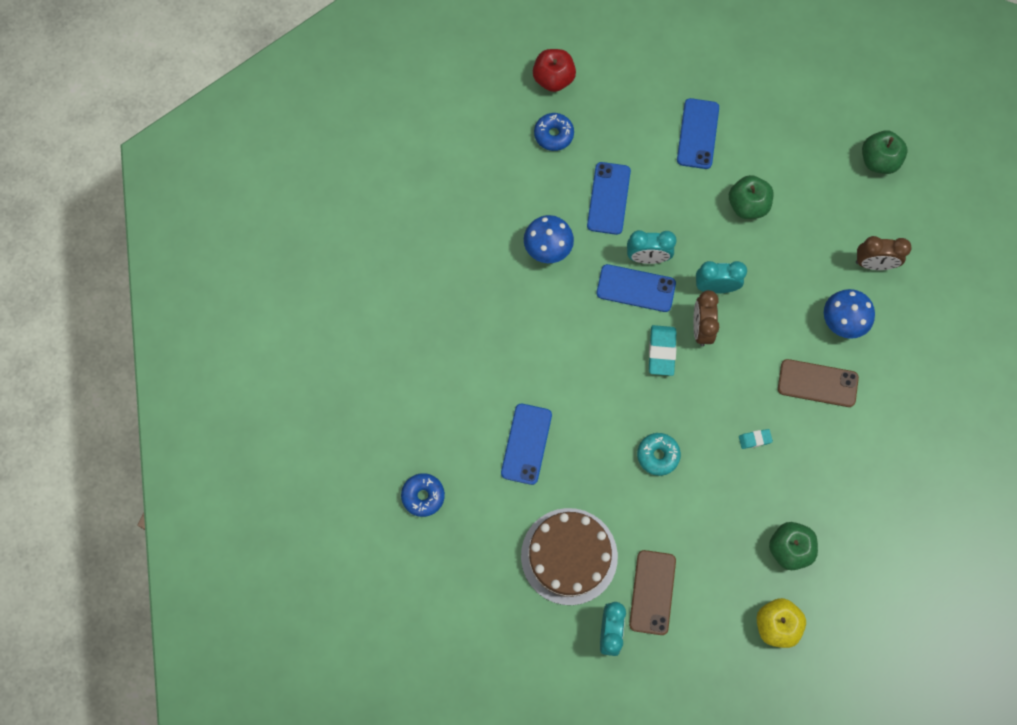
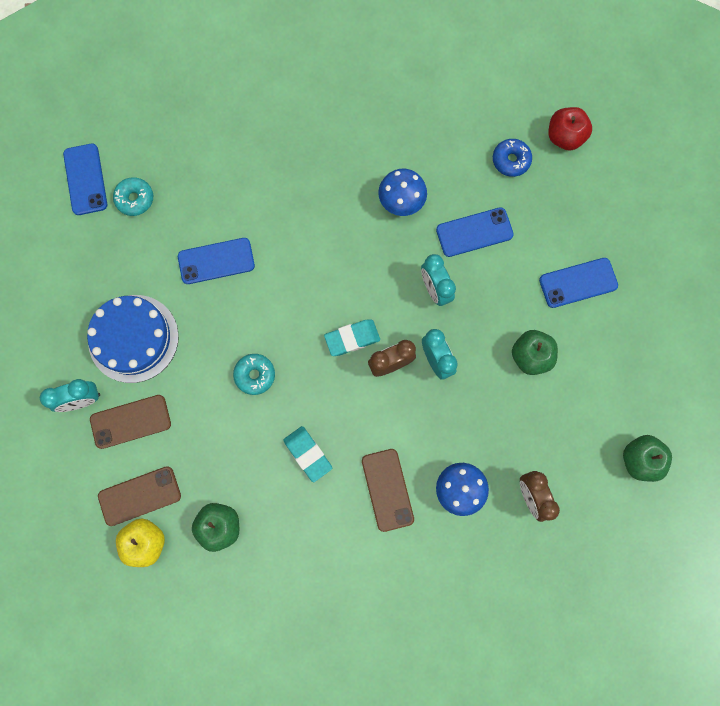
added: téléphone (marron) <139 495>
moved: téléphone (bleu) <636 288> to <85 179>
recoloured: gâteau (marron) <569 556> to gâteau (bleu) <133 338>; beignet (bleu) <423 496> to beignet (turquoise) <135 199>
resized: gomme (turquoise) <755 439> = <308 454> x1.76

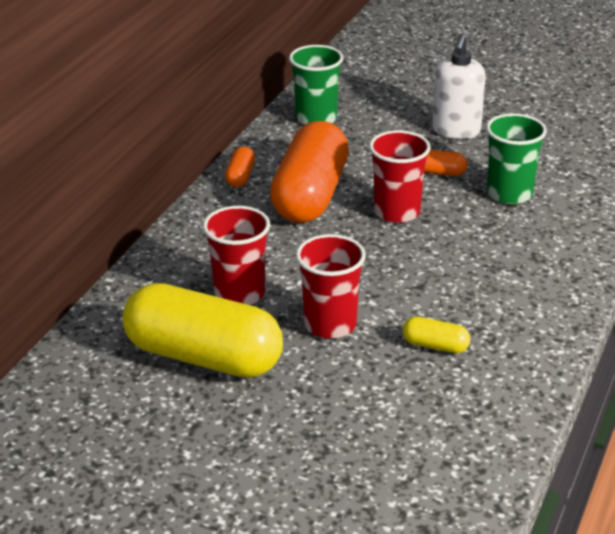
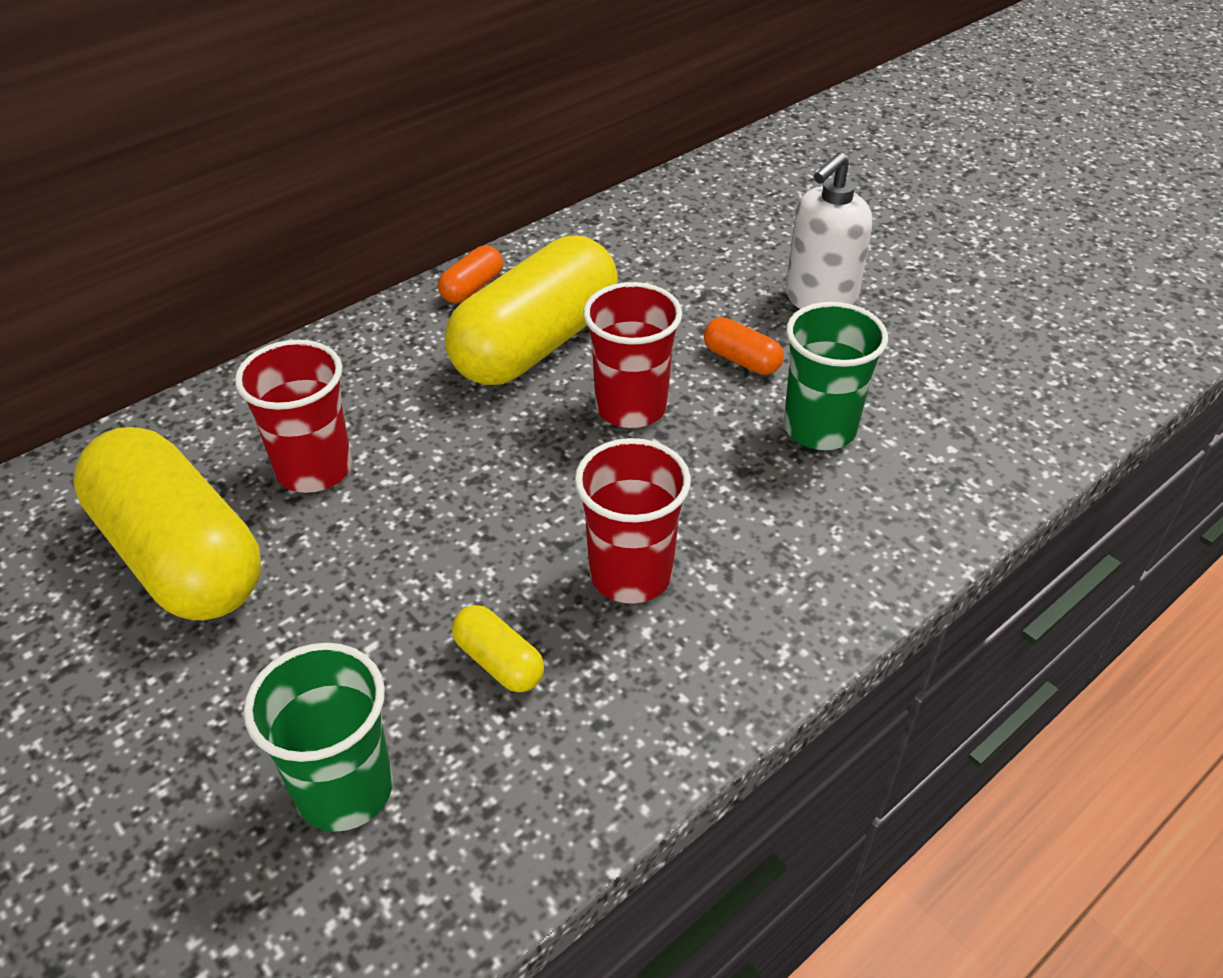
moved: gobelet (vert) <316 119> to <344 789>; gobelet (rouge) <330 324> to <630 574>
recoloured: gélule (orange) <310 195> to gélule (jaune) <536 343>

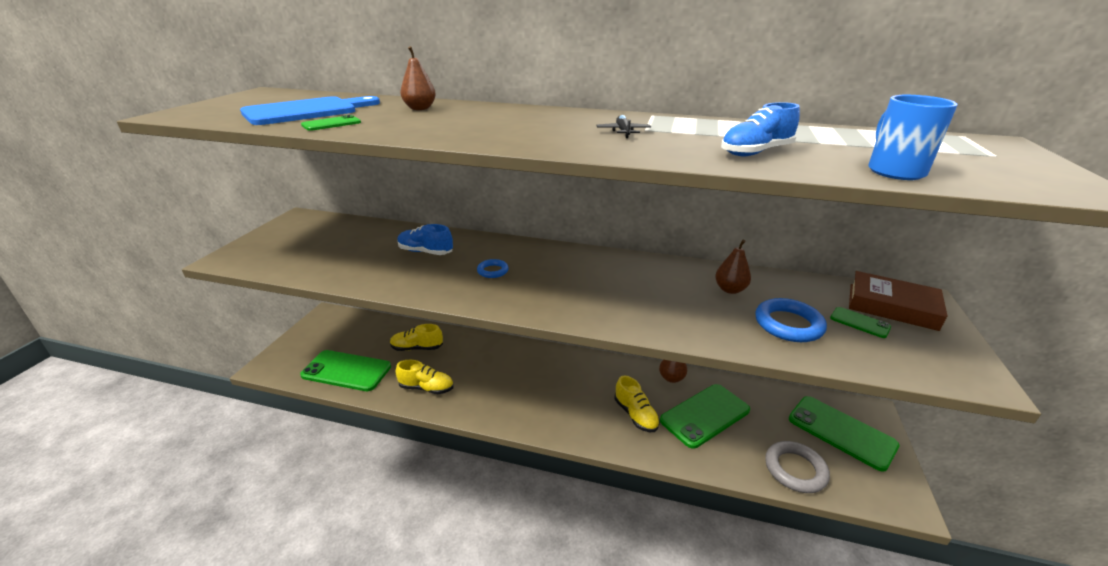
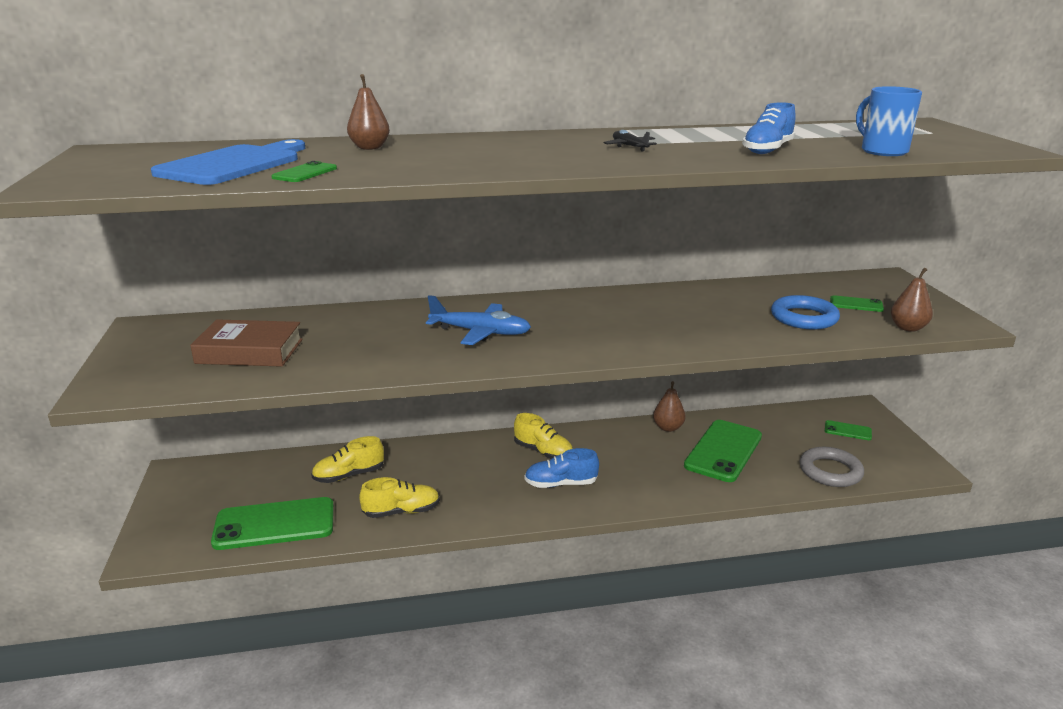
moved: livre (marron) <892 306> to <249 351>; chaussure (jaune) <635 415> to <543 452>; chaussure (bleu) <425 252> to <561 484>; poire (marron) <730 289> to <908 328>
replaced: anneau (bleu) <493 271> to avion (bleu) <481 332>
resized: téléphone (vert) <841 432> = <847 431> x0.46

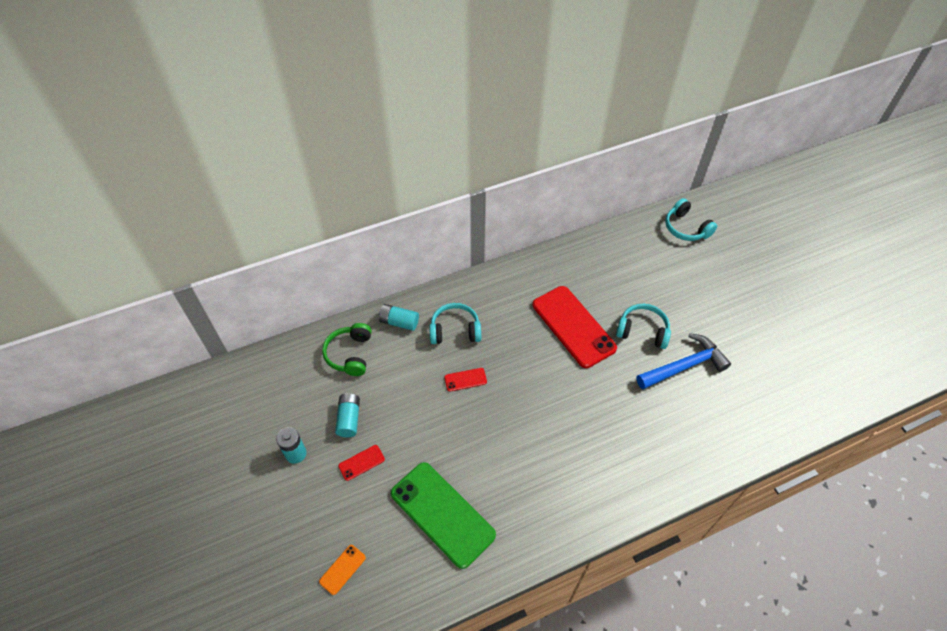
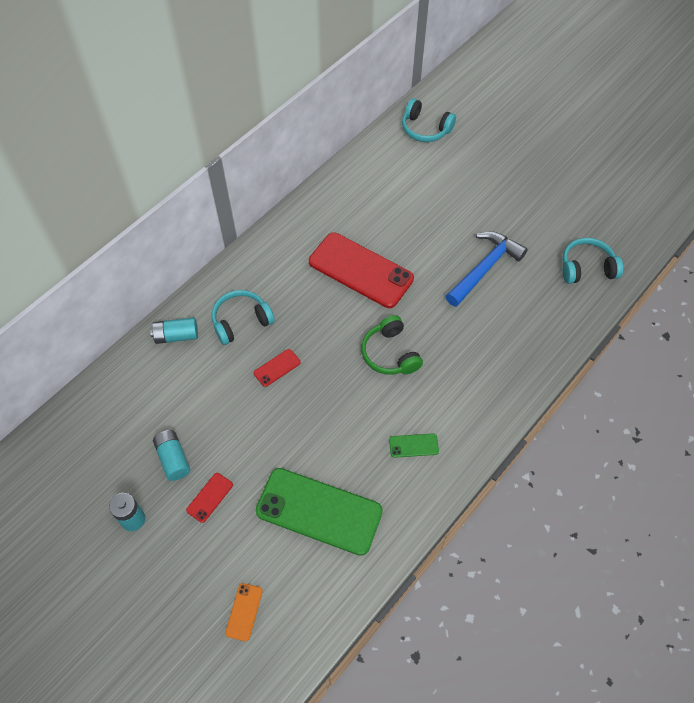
added: téléphone (vert) <413 445>
moved: casque audio (vert) <350 354> to <390 353>; casque audio (turquoise) <642 331> to <586 268>

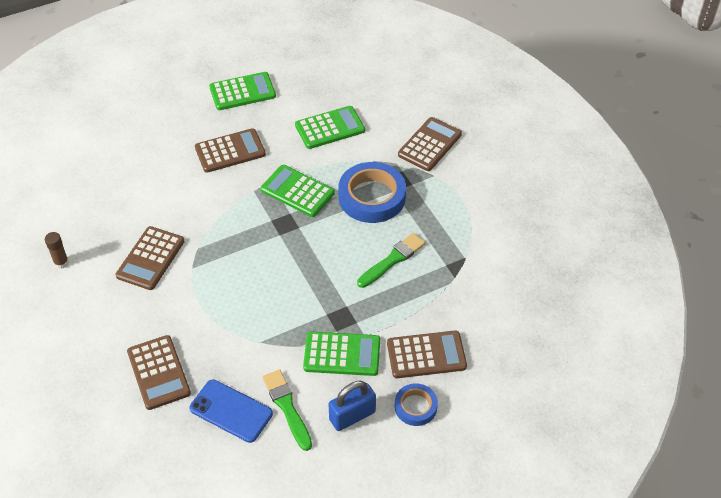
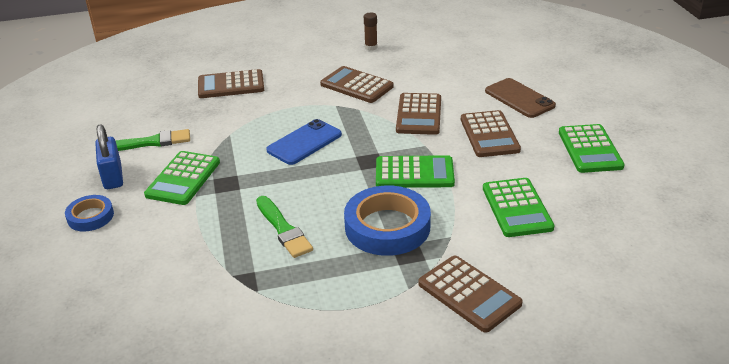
added: téléphone (marron) <519 98>
moved: téléphone (bleu) <231 411> to <304 142>; calculatrice (marron) <426 355> to <419 115>
turned: calculatrice (vert) <297 191> = <414 173> 45 degrees clockwise

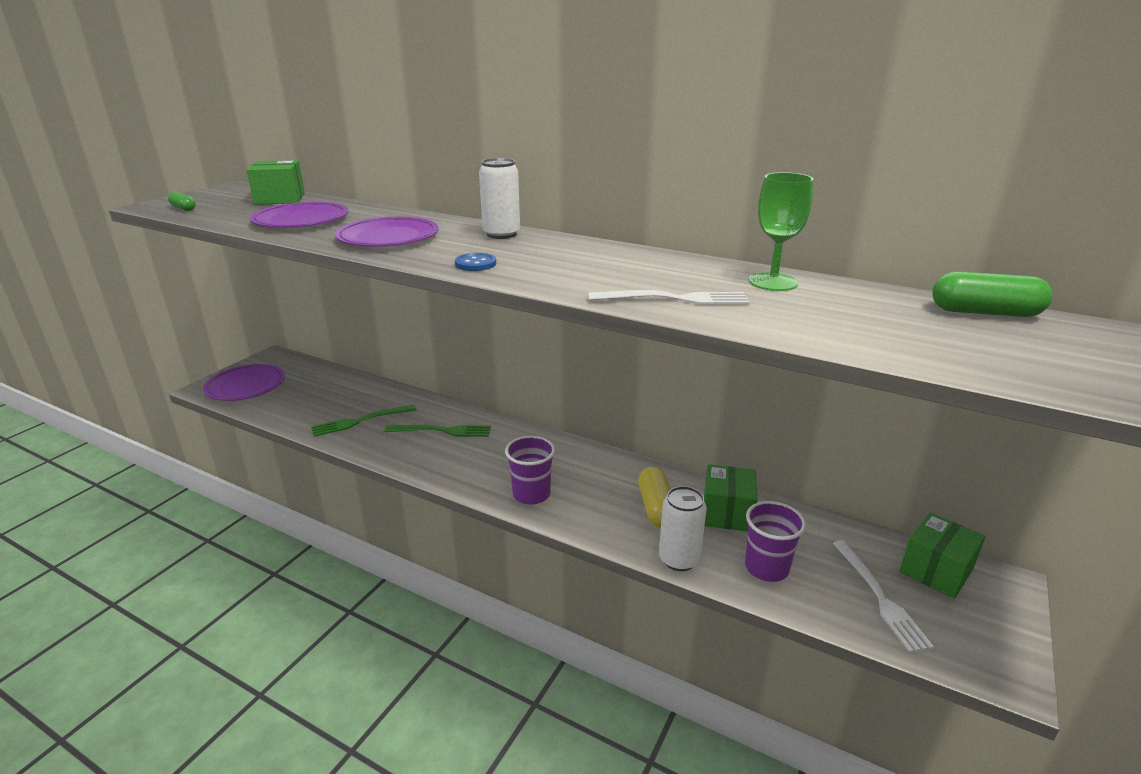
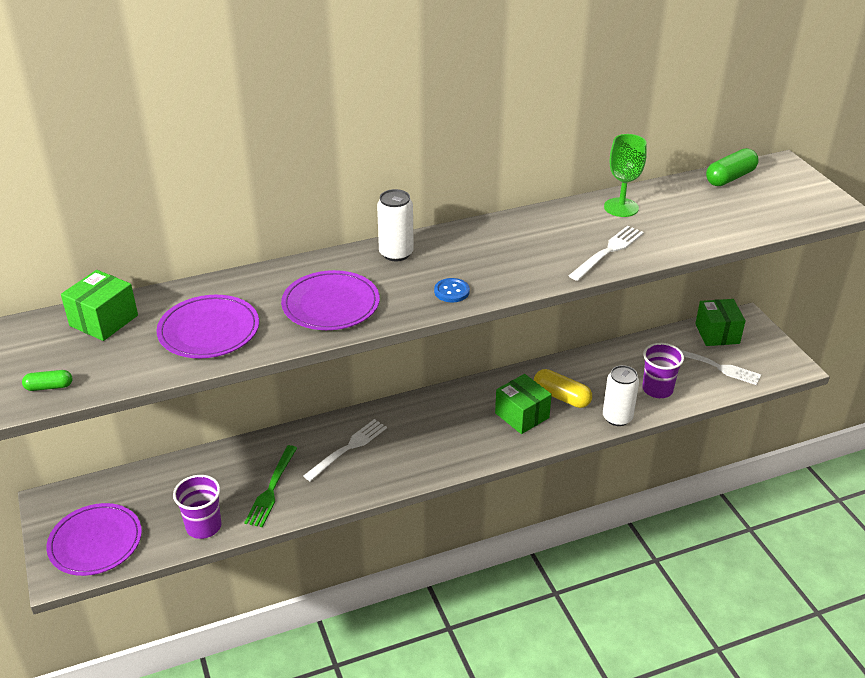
moved: gobelet (violet) <531 494> to <203 526>; boîte (vert) <727 513> to <522 415>
recoloured: fourchette (vert) <442 431> to fourchette (blanc) <348 448>

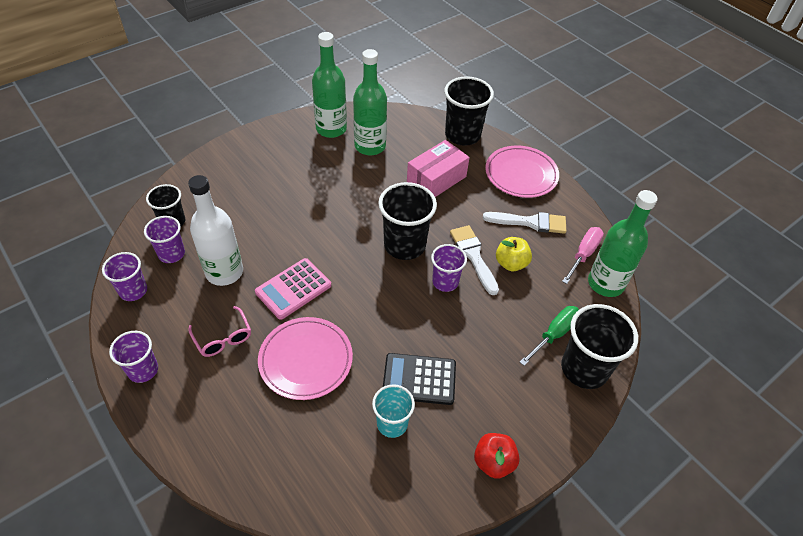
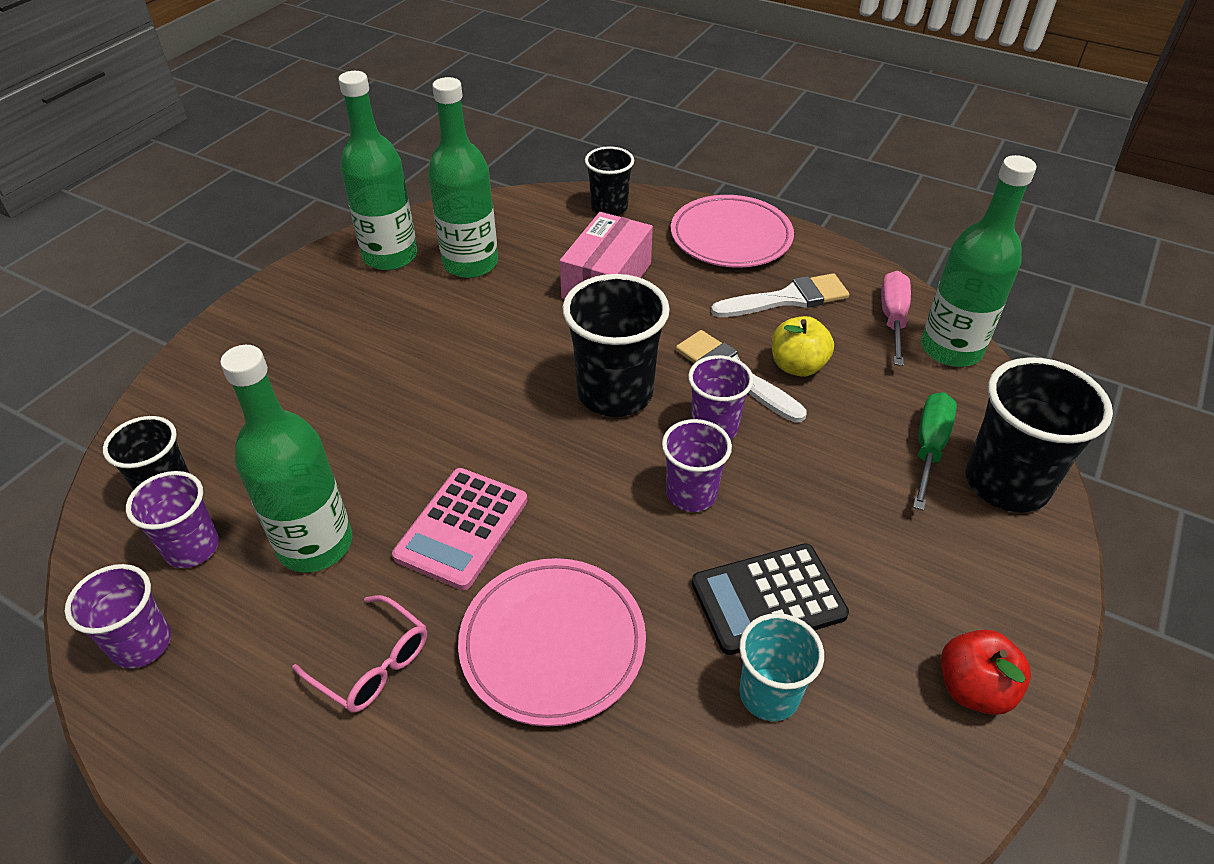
moved: gobelet (violet) <143 370> to <691 494>
recoloured: bouteille (blanc) <224 272> to bouteille (vert) <315 544>
resized: gobelet (noir) <462 135> = <609 208> x0.61

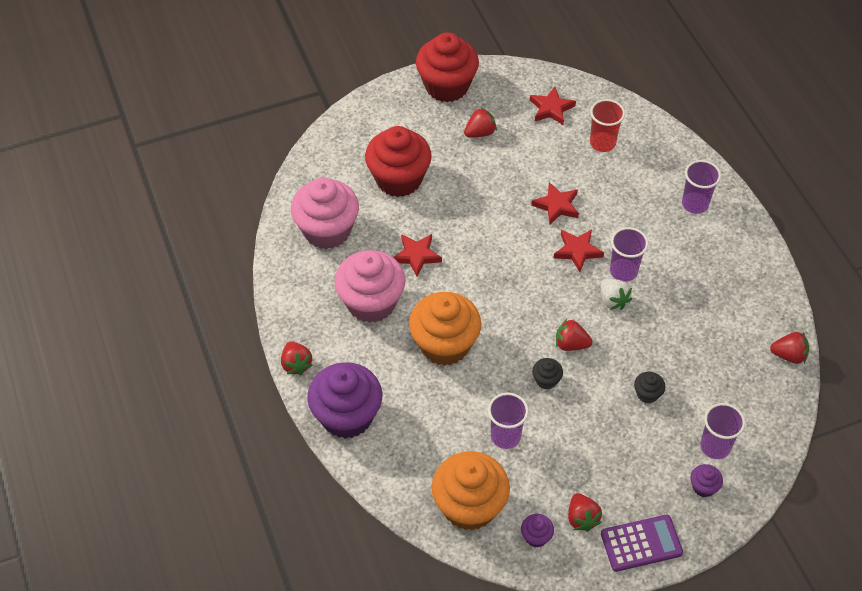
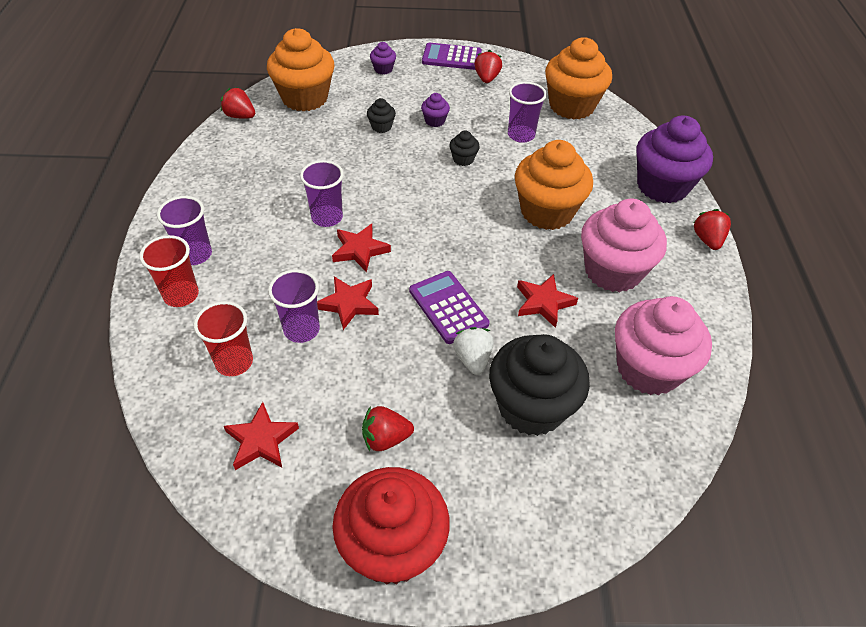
removed: fraise (rouge) <571 344>
added: gobelet (rouge) <181 295>; muffin (orange) <305 98>; calculatrice (violet) <448 307>
moved: gobelet (violet) <715 446> to <301 330>; muffin (violet) <536 537> to <435 121>; fraise (blanc) <613 300> to <472 359>
recoloured: muffin (rouge) <399 179> to muffin (noir) <531 407>

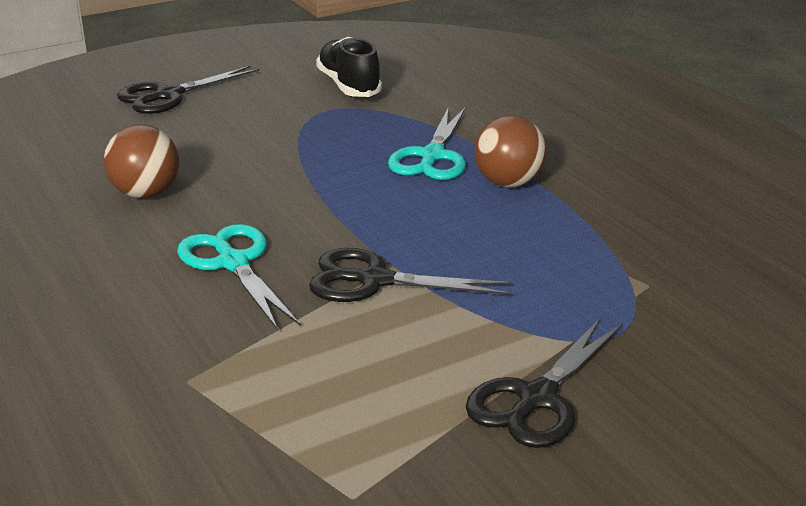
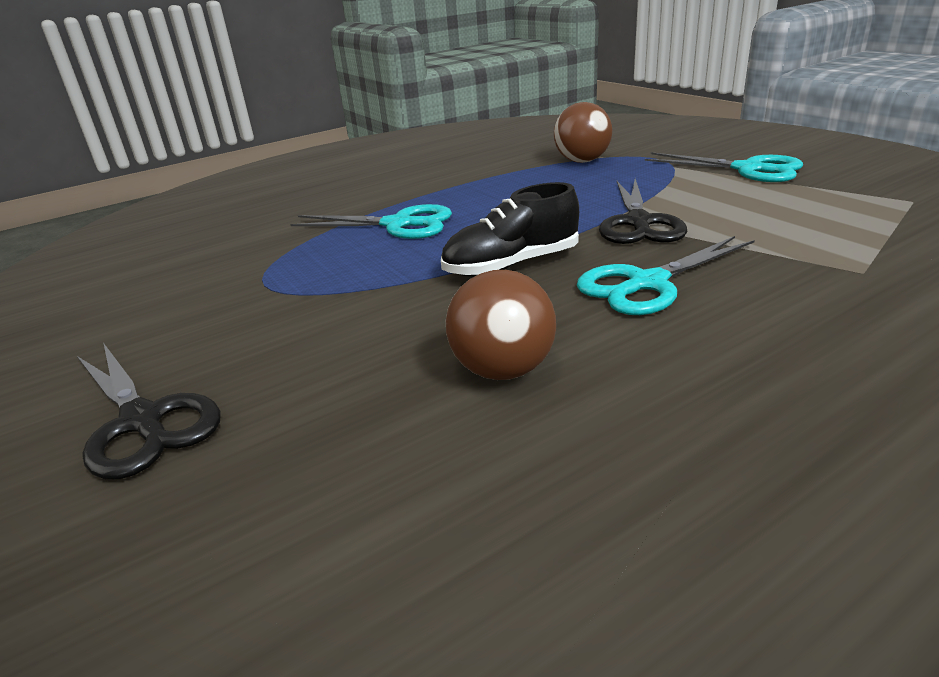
moved: chaussure (noir) <349 86> to <511 265>; balle (marron) <508 183> to <582 161>
recoloured: ciseaux (noir) <536 399> to ciseaux (turquoise) <748 169>

